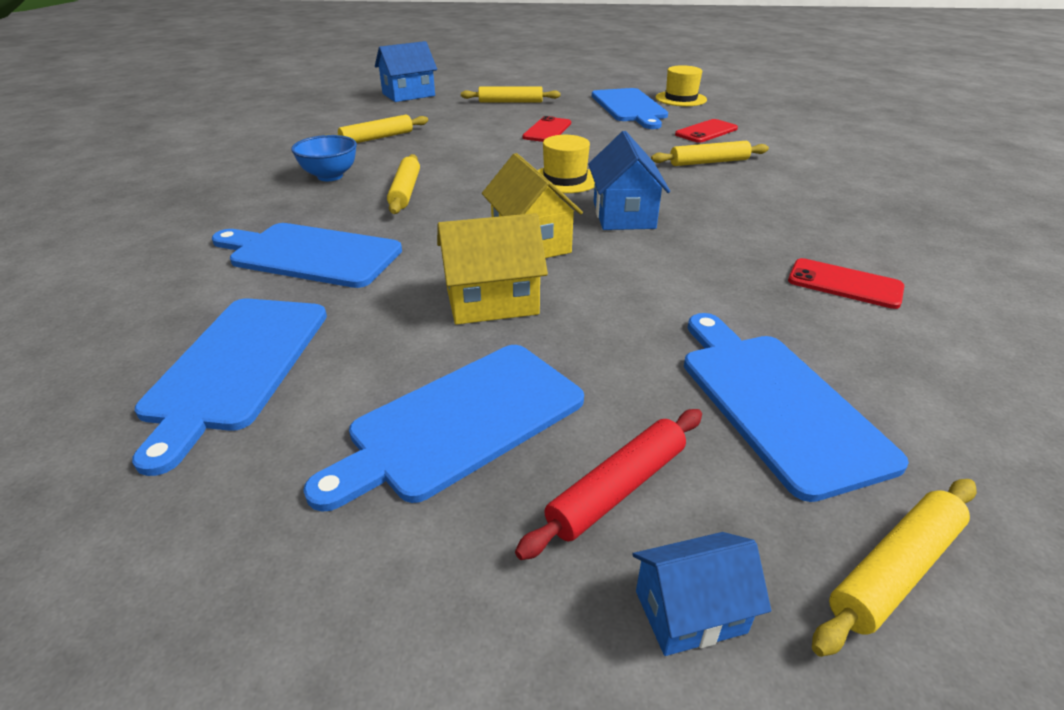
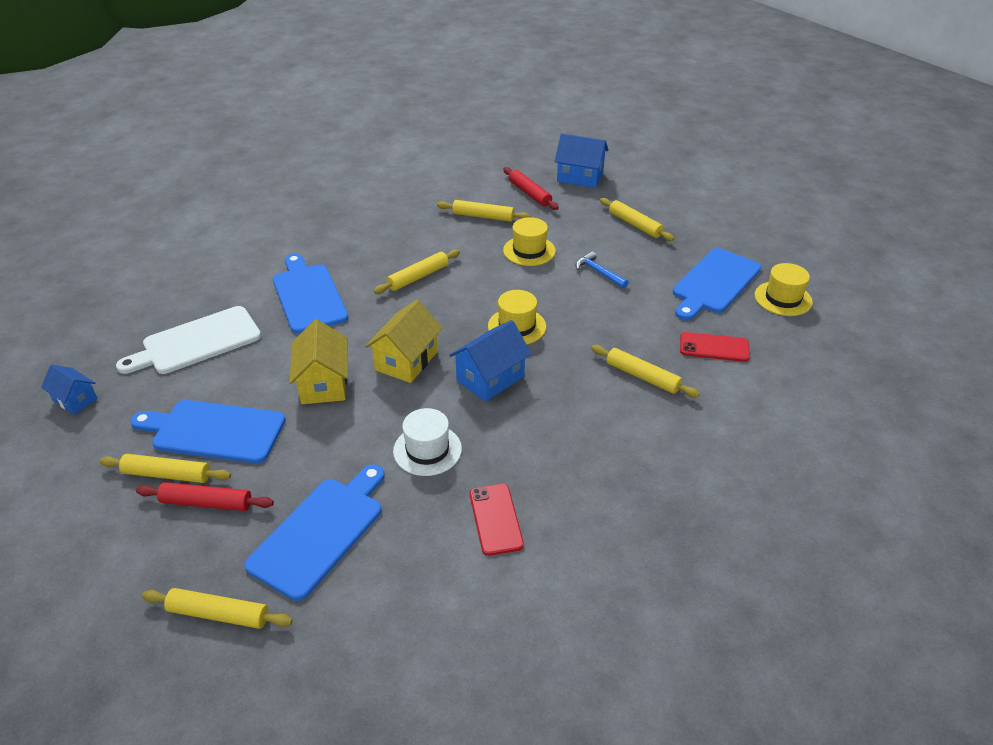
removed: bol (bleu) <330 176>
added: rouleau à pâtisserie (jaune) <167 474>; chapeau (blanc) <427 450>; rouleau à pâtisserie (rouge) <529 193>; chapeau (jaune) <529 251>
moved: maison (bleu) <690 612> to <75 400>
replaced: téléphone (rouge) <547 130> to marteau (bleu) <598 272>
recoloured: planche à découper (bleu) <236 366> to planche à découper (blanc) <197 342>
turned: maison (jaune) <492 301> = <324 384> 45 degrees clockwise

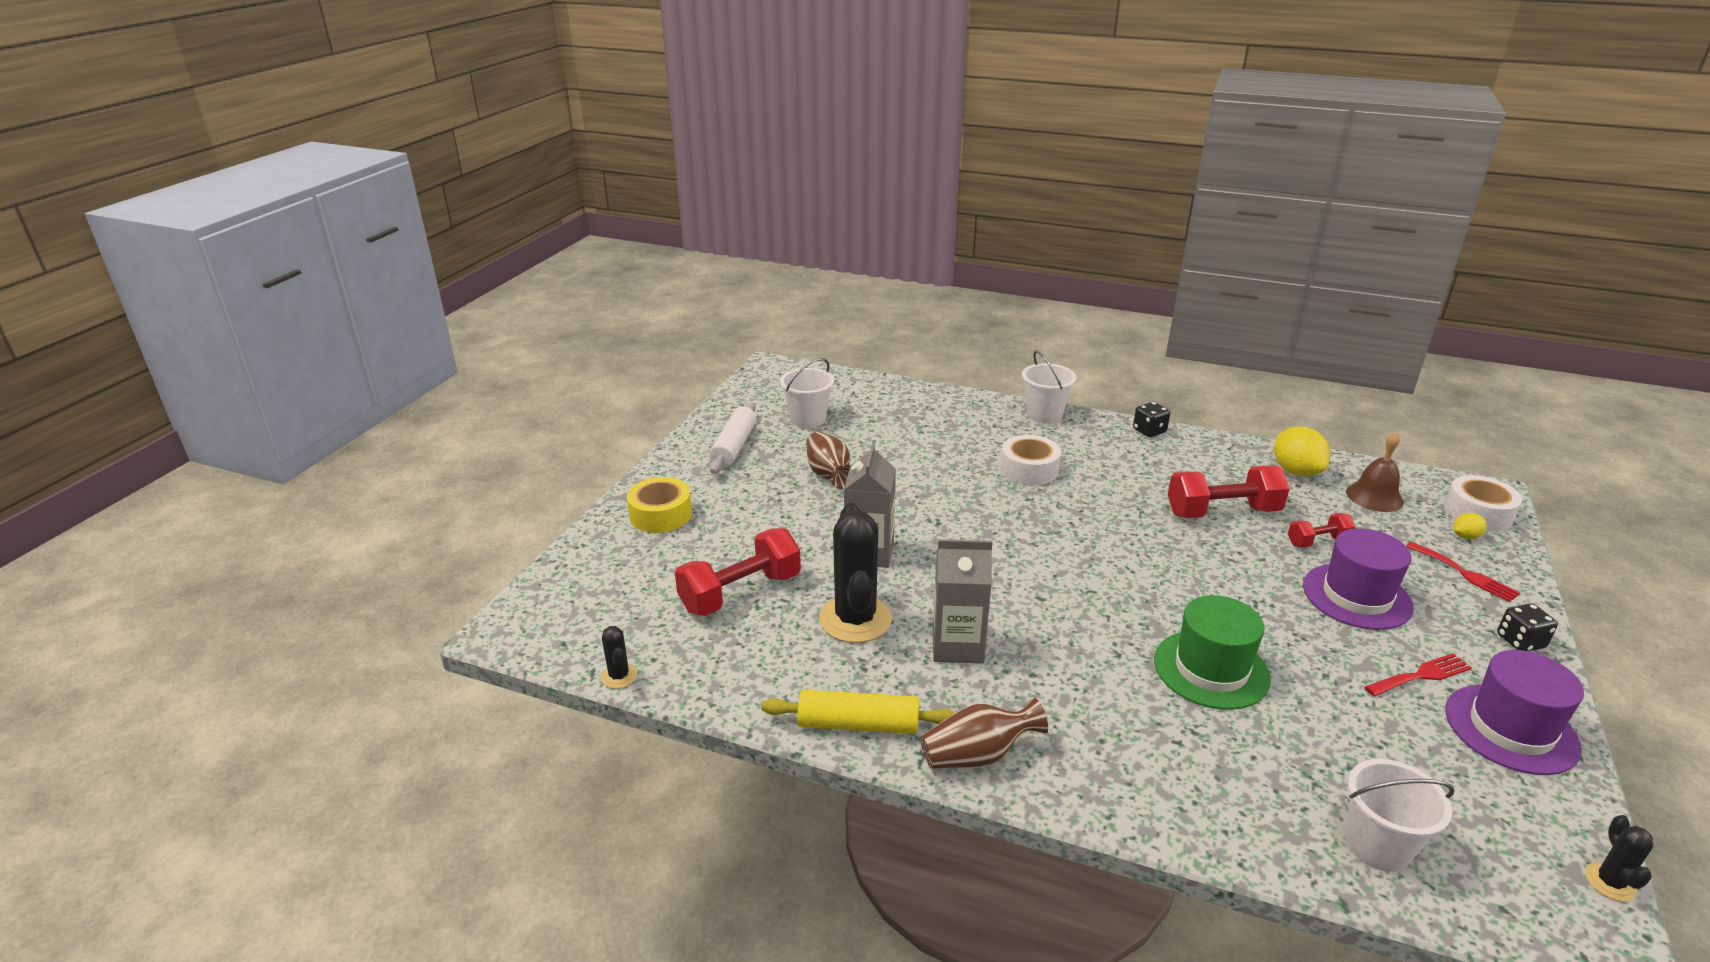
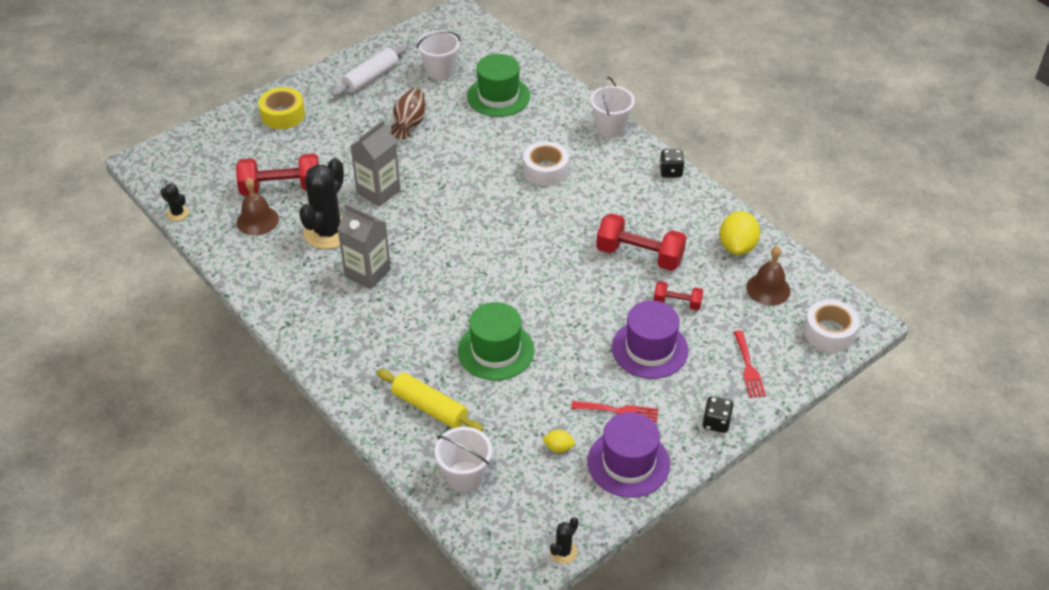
removed: vase (marron) <977 755>
added: cloche (marron) <257 220>; chapeau (vert) <498 96>
moved: rouleau à pâtisserie (jaune) <858 724> to <429 407>; citron (jaune) <1465 536> to <558 447>
turned: cactus (noir) <619 676> = <177 213> 60 degrees counterclockwise

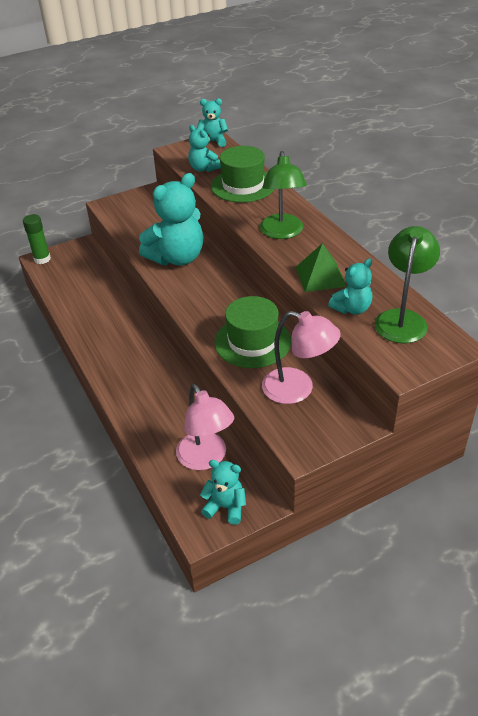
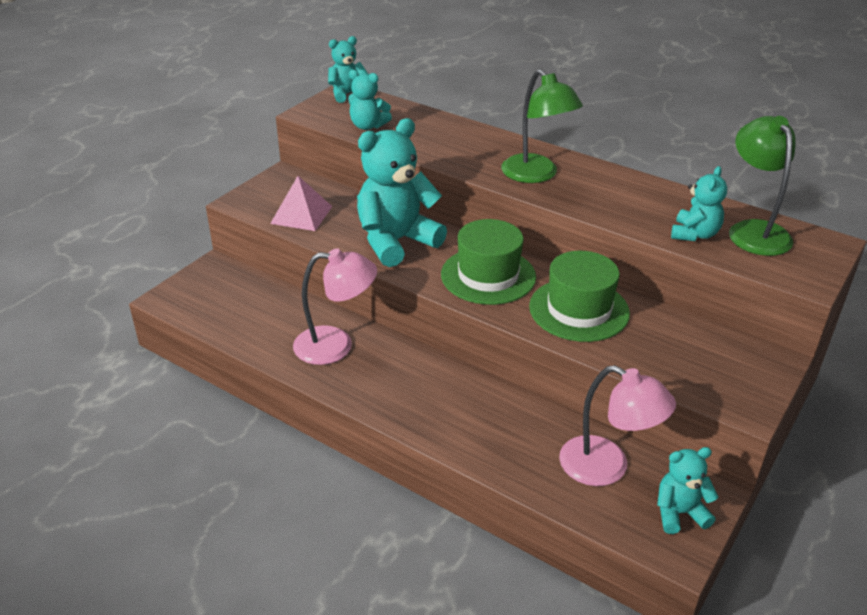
removed: bâton de colle (vert) <42 259>; pyramide (vert) <320 276>
added: pyramide (rose) <301 215>
moved: lampe (rose) <298 389> to <336 345>; chapeau (vert) <243 185> to <488 276>
turned: ours en peluche (turquoise) <177 258> = <396 241> 150 degrees counterclockwise

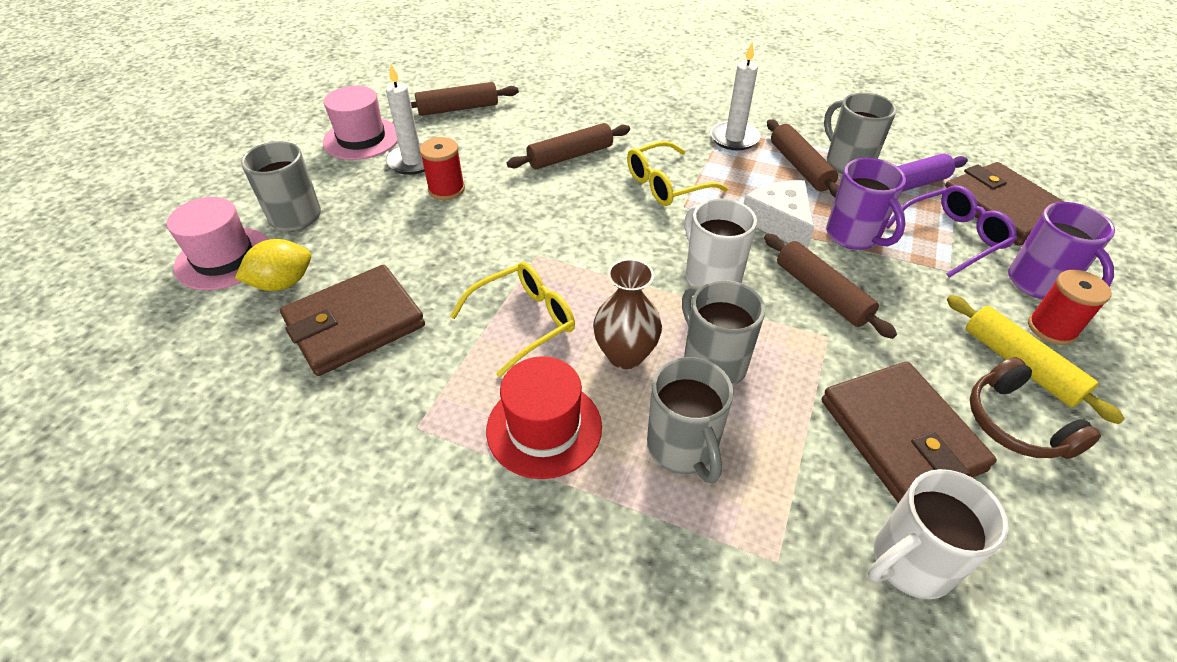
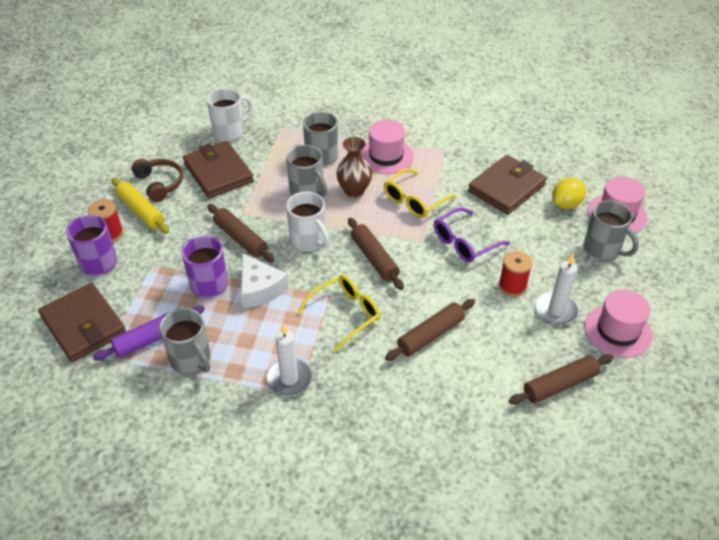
moved: rouleau à pâtisserie (marron) <800 167> to <374 258>; lunettes (violet) <952 237> to <464 242>
recoloured: chapeau (rouge) <544 428> to chapeau (rose) <386 156>

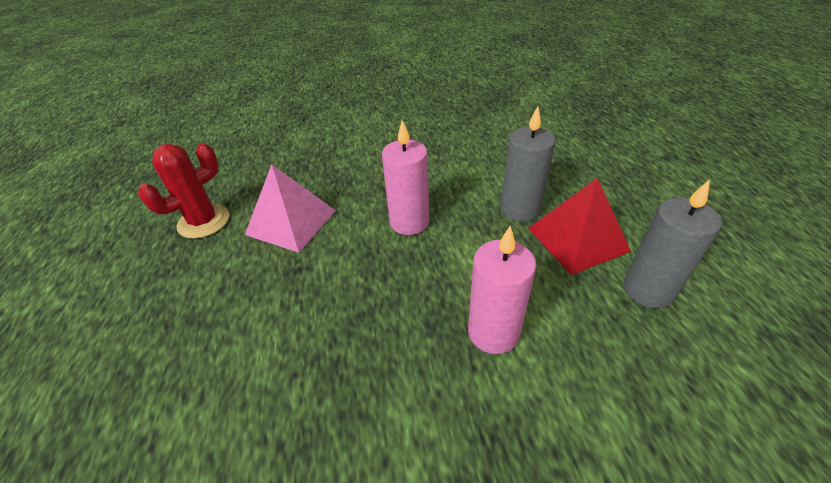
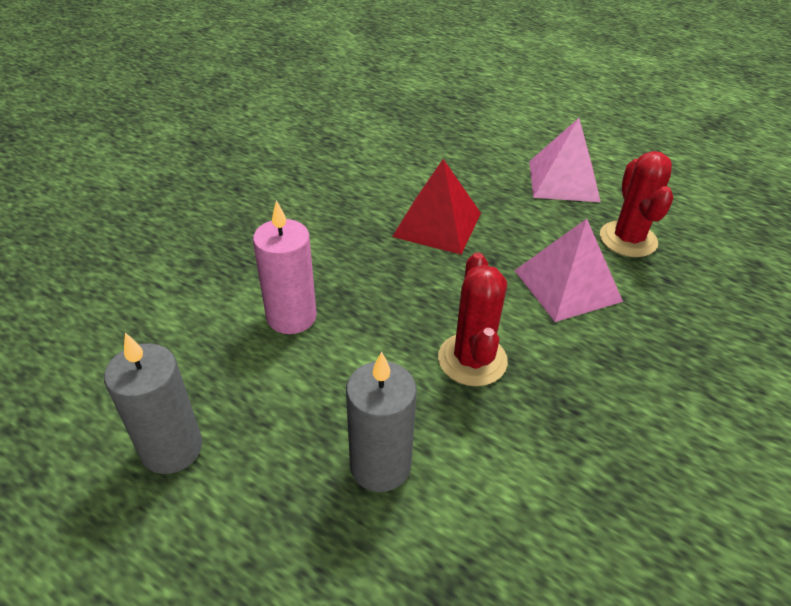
added: pyramide (rose) <563 181>
moved: pyramide (rouge) <577 239> to <437 224>
replaced: bougie (rose) <409 222> to cactus (rouge) <472 359>

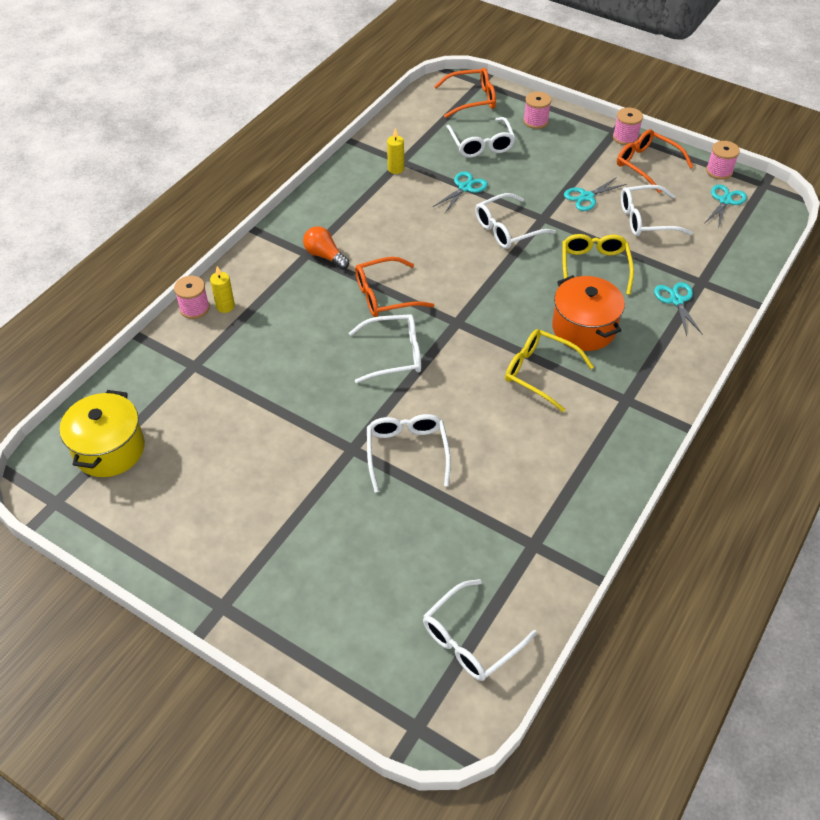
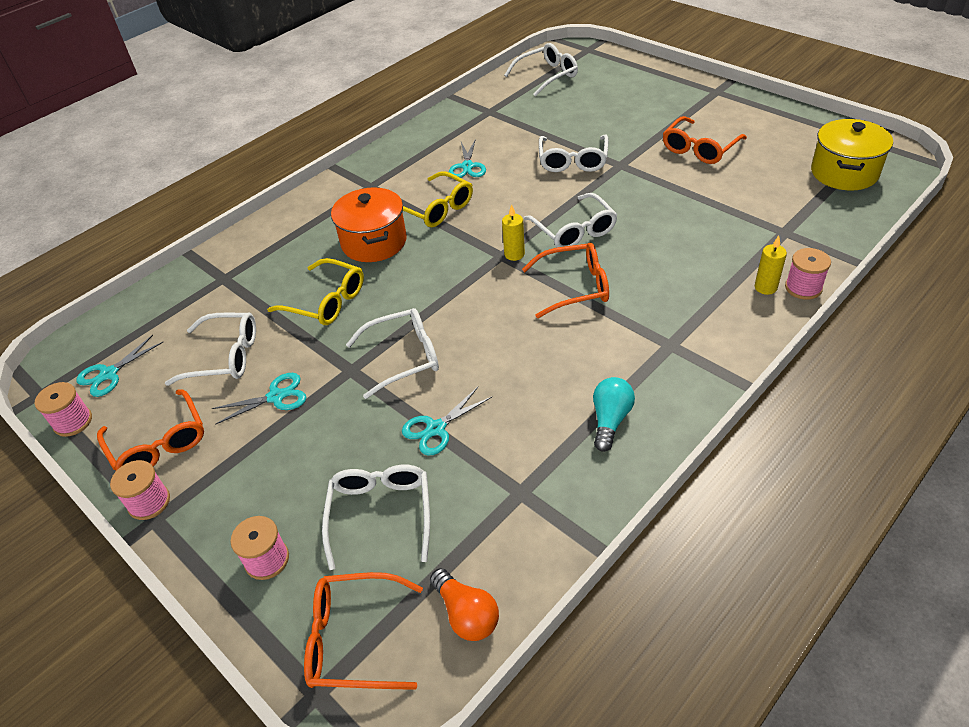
added: ampoule (turquoise) <610 420>; lunettes (orange) <700 148>
moved: ampoule (orange) <325 256> to <466 614>; ciseaux (turquoise) <676 300> to <467 166>; bougie (jaune) <395 169> to <514 254>
turned: lunettes (jaune) <594 267> = <326 301> 75 degrees counterclockwise; lunettes (blanc) <393 354> = <574 230> 120 degrees counterclockwise

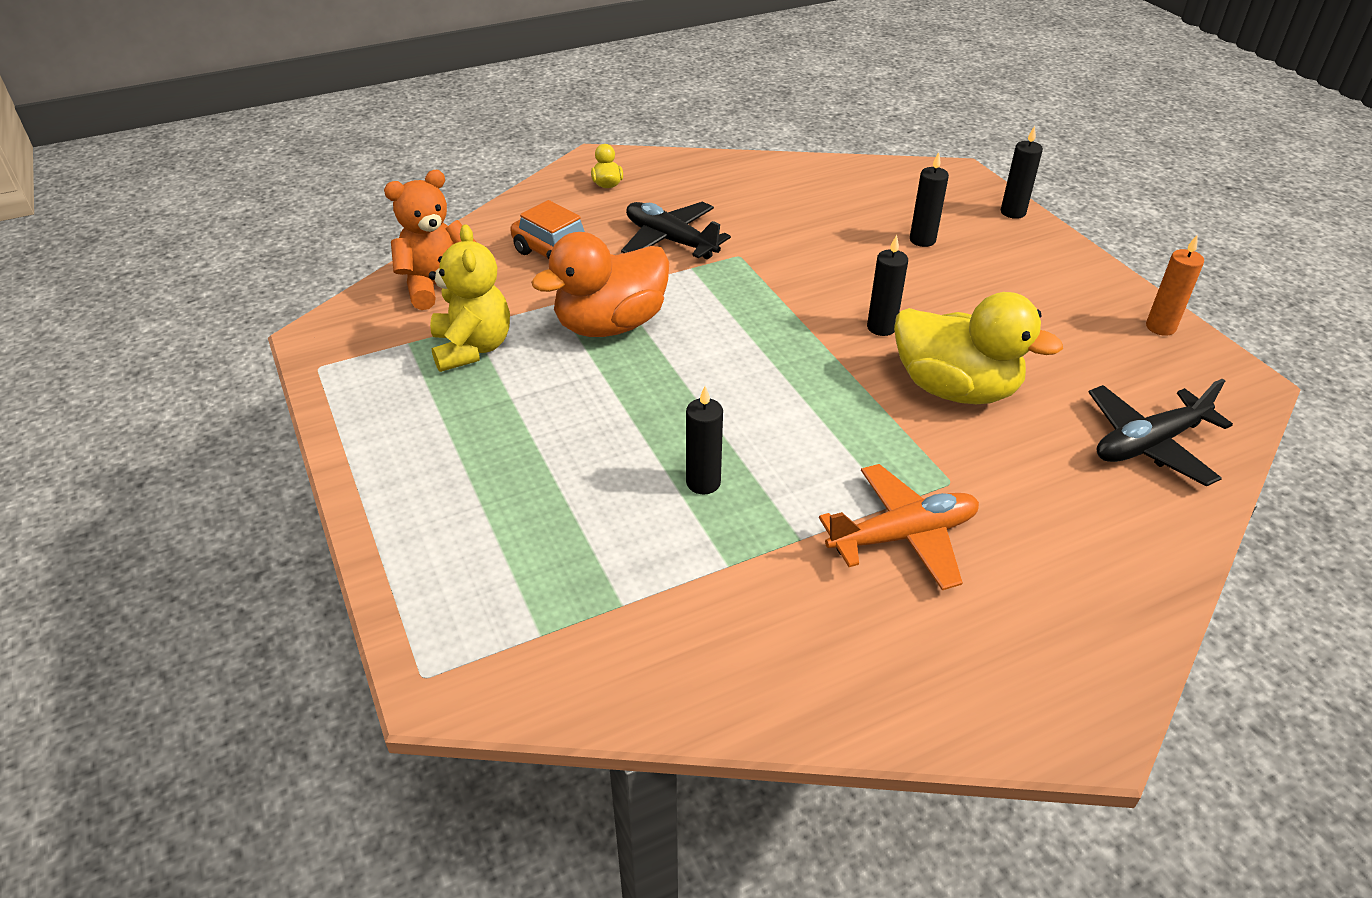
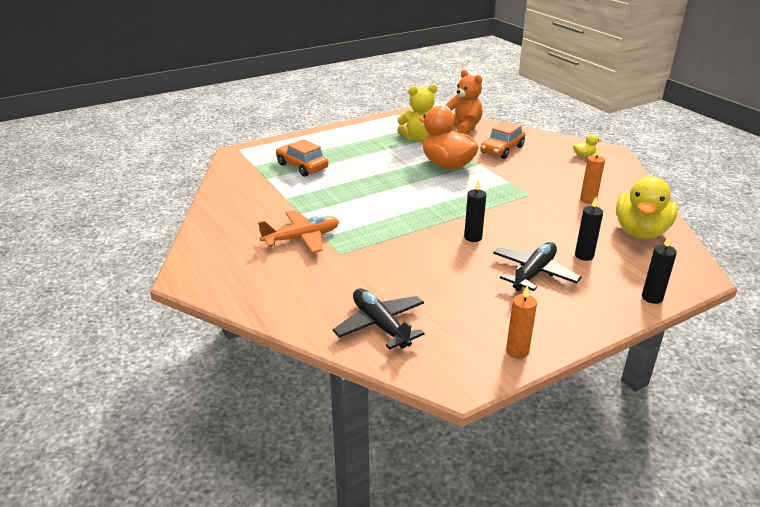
removed: bougie (noir) <703 482>
added: voiture (orange) <302 166>; bougie (orange) <588 200>
moved: avion (noir) <670 241> to <534 273>; canard (jaune) <955 389> to <640 232>
turned: avion (orange) <903 536> = <302 238> 90 degrees counterclockwise

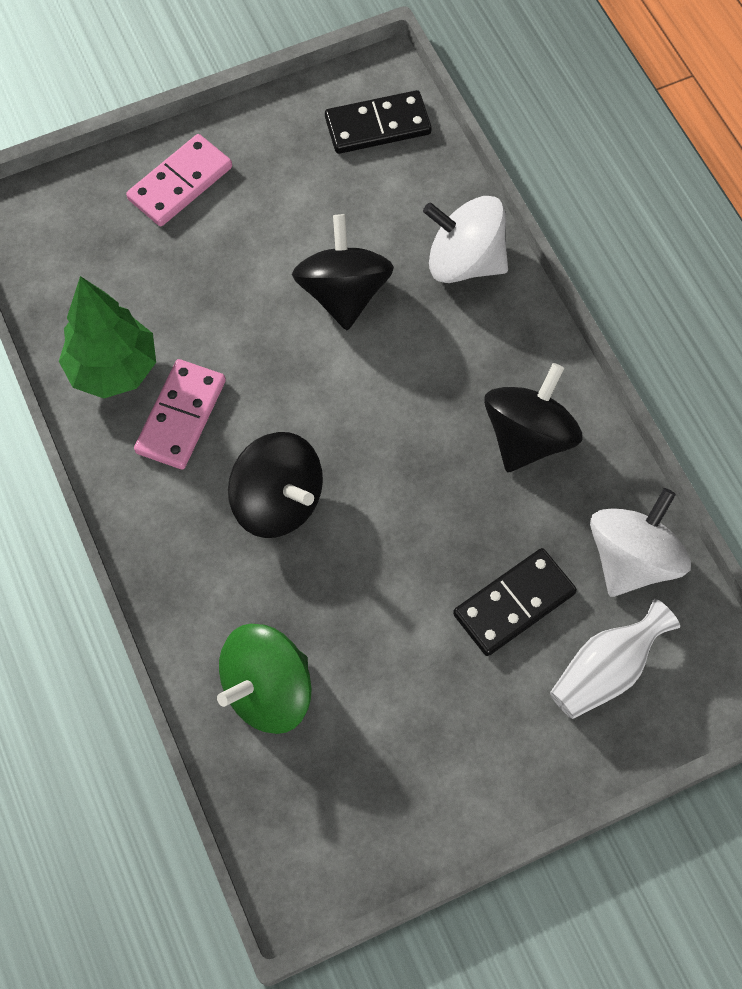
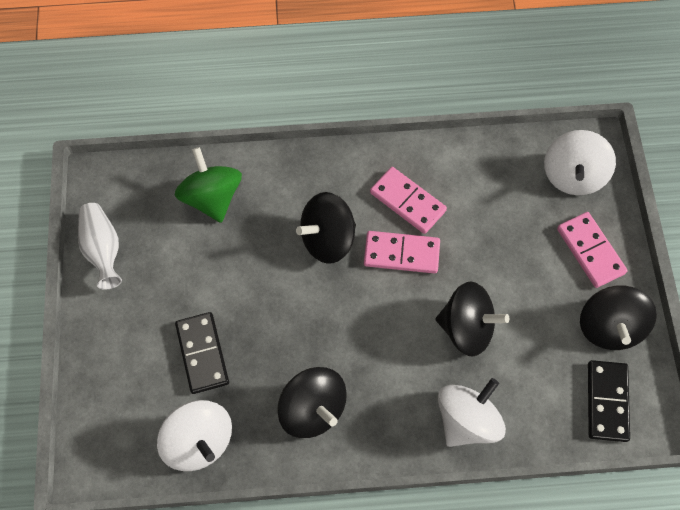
removed: arbre (vert) <113 369>
added: domino (rose) <401 253>; toupie (blanc) <573 175>; toupie (noir) <609 327>
moved: vase (blanc) <606 670> to <103 250>

